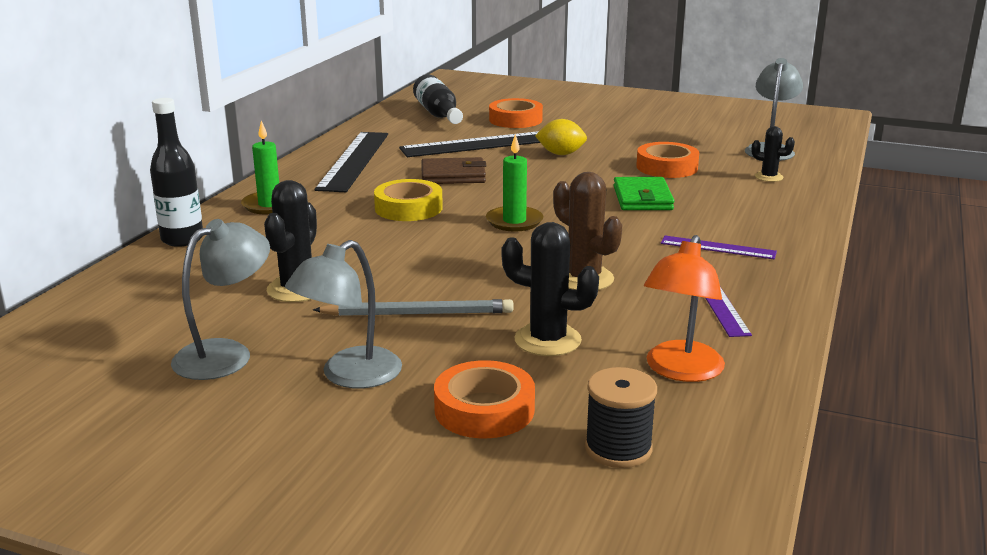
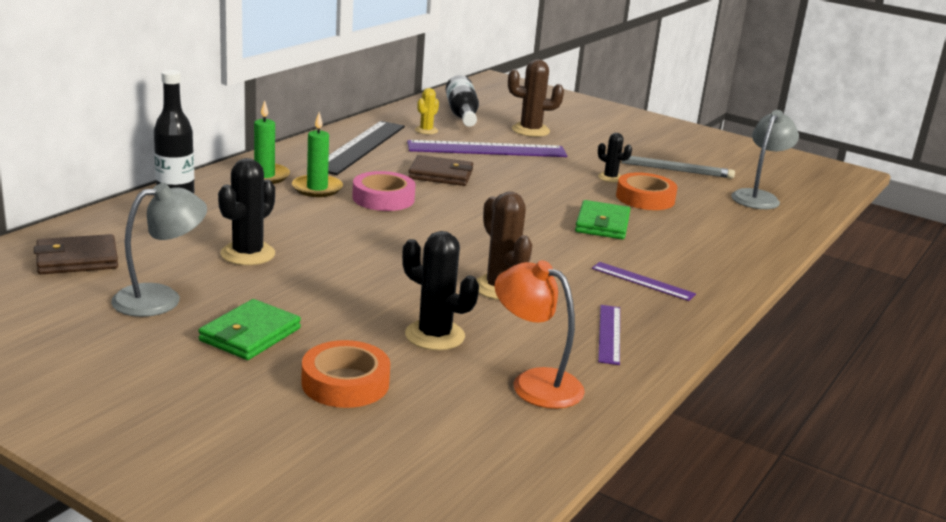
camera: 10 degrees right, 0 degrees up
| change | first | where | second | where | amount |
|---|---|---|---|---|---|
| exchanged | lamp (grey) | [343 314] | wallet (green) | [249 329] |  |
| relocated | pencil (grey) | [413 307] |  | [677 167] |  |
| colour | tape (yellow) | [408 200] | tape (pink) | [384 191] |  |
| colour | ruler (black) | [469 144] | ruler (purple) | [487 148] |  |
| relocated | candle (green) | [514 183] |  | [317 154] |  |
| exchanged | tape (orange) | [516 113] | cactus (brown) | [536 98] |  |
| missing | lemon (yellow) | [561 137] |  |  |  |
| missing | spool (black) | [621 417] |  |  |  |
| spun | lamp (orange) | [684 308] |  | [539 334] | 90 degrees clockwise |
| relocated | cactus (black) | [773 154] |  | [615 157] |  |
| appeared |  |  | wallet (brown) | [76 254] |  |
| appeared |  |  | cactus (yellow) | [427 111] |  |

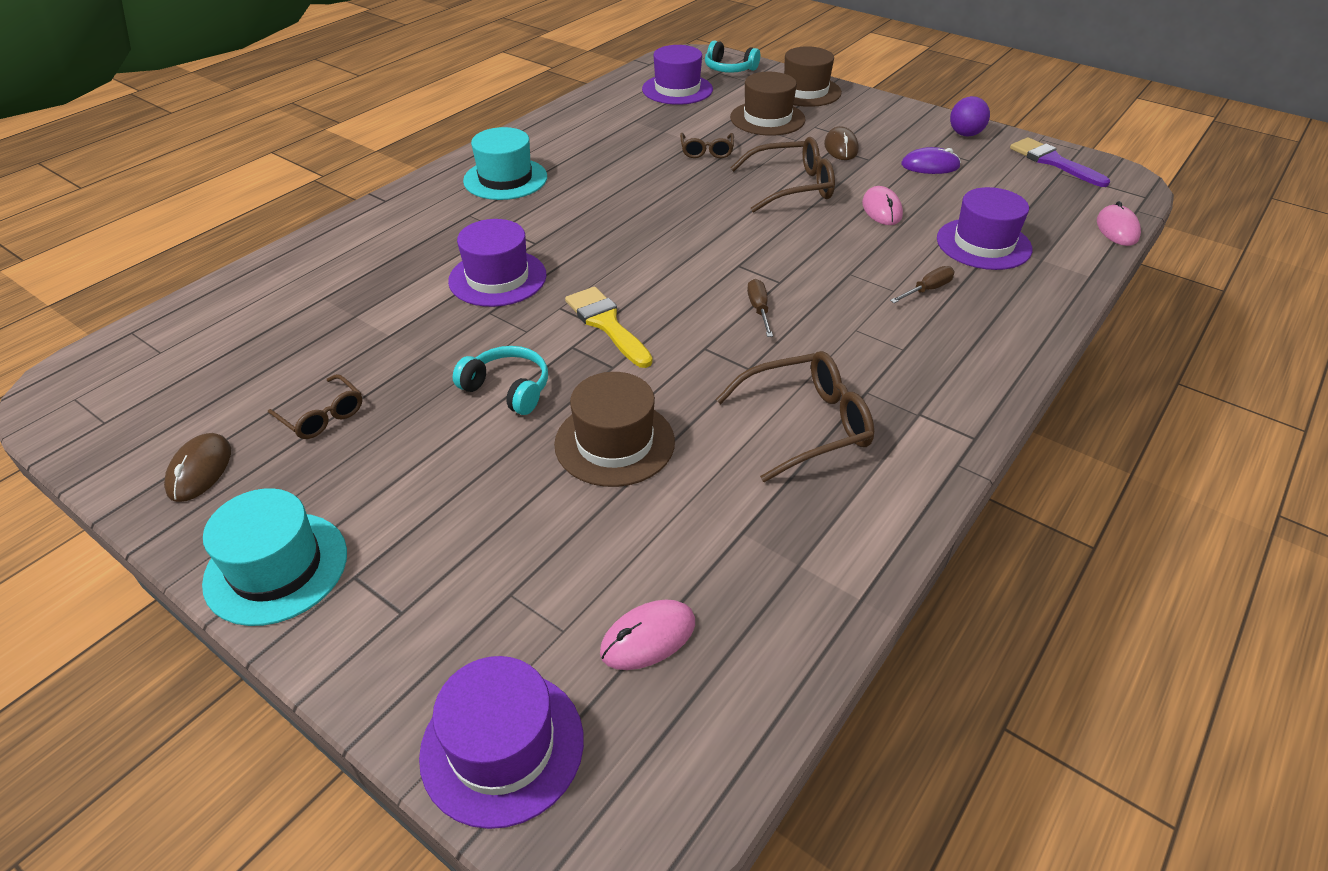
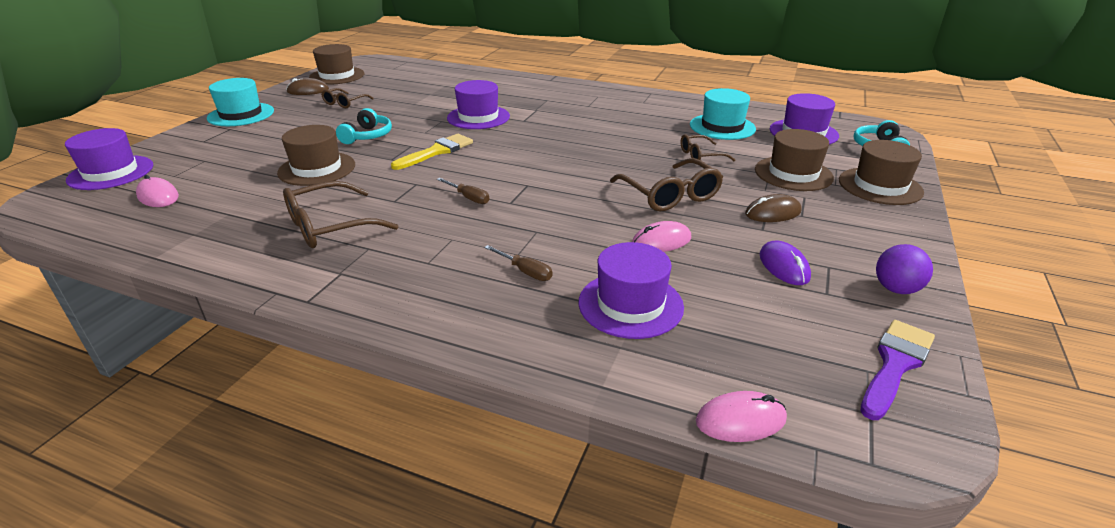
camera: 75 degrees right, 10 degrees down
| change | first | where | second | where | amount |
|---|---|---|---|---|---|
| relocated | hat (turquoise) | [505 163] |  | [723 114] |  |
| spun | glasses (brown) | [795 416] |  | [340 214] | 90 degrees clockwise |
| spun | screwdriver (brown) | [760 308] |  | [463 191] | 60 degrees clockwise |
| appeared |  |  | hat (brown) | [336 64] |  |

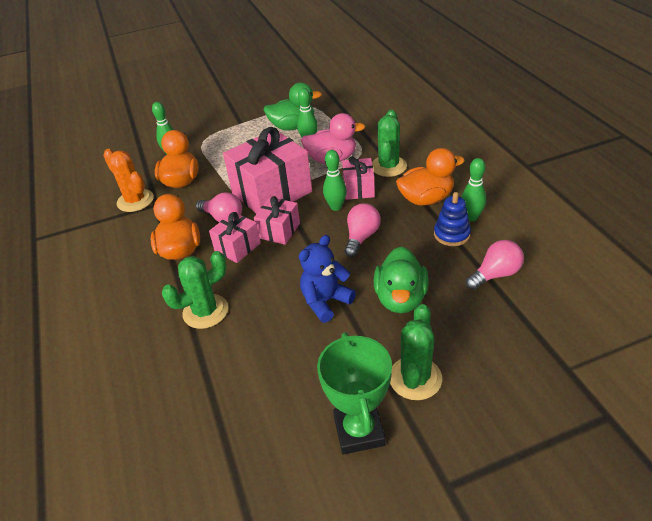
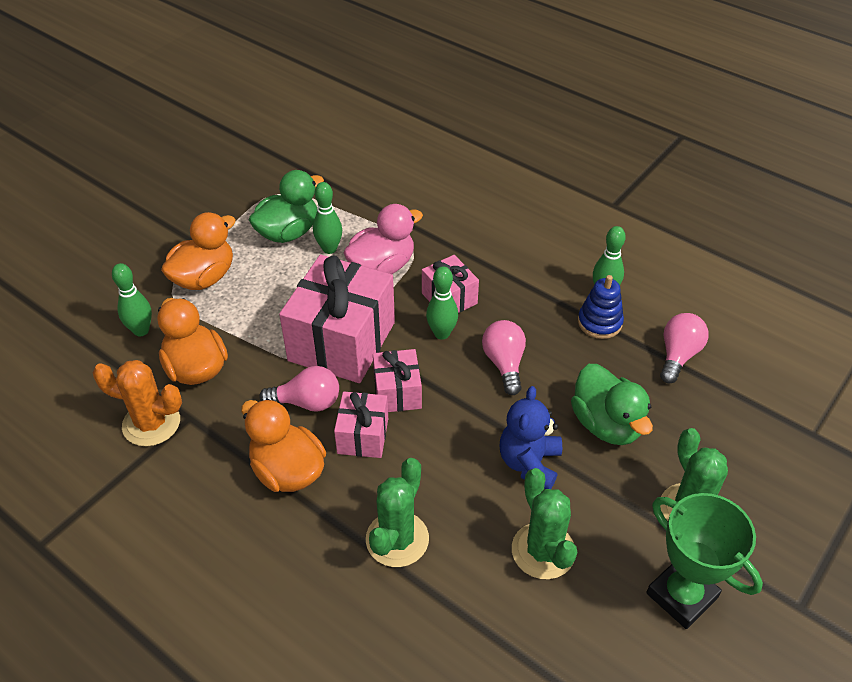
camera: 35 degrees left, 5 degrees up
| change | first | where | second | where | amount |
|---|---|---|---|---|---|
| relocated | cactus (green) | [389 143] |  | [544 523] |  |
| relocated | duck (orange) | [430 176] |  | [198 251] |  |

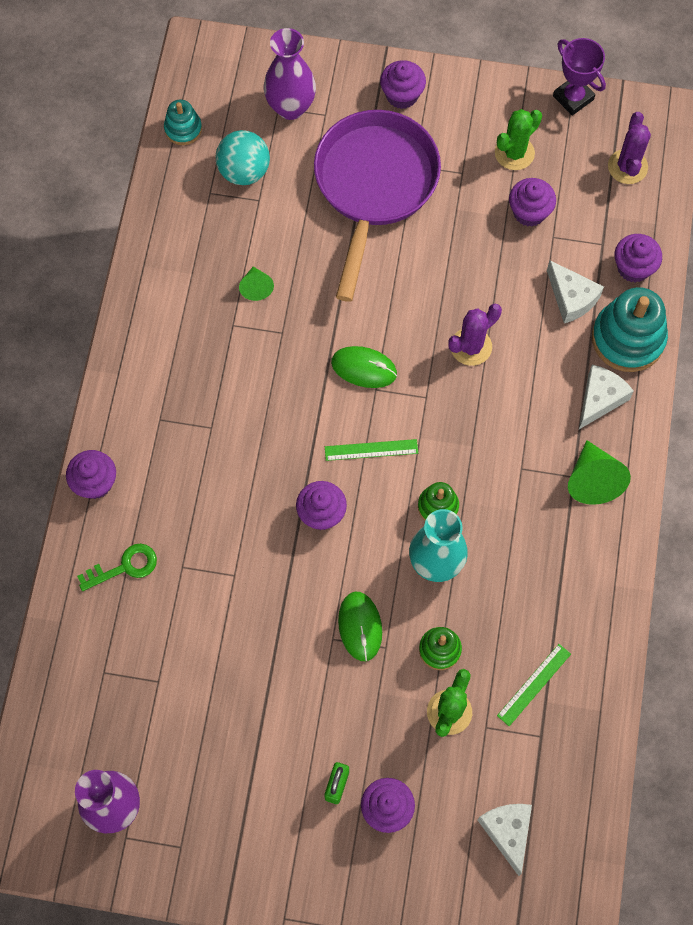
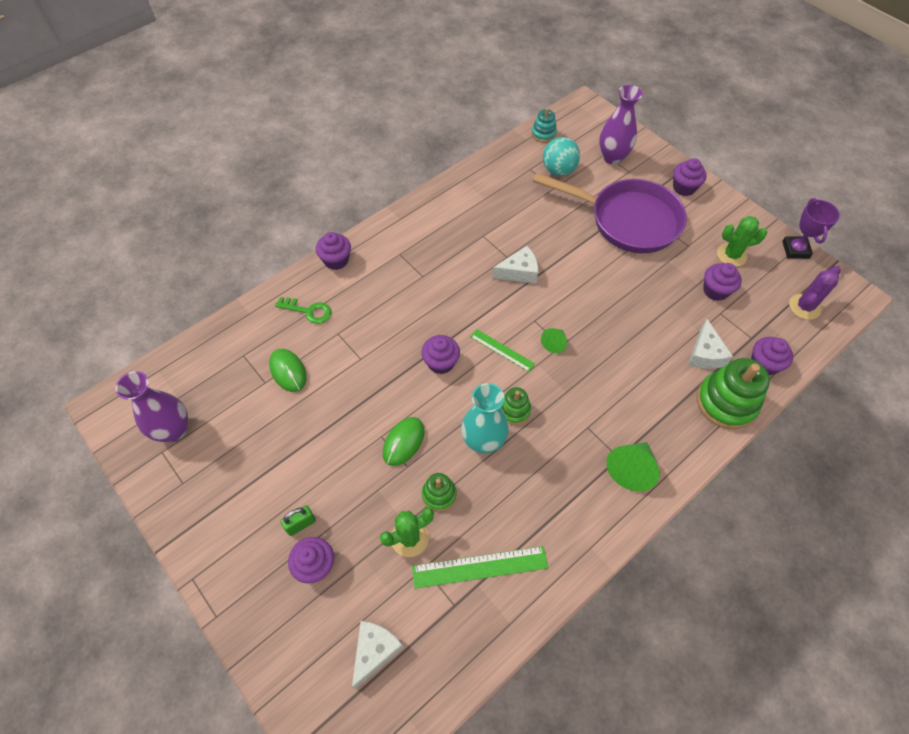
camera: 40 degrees right, 10 degrees down
| change | first | where | second | where | amount |
|---|---|---|---|---|---|
| relocated | cone (green) | [256 284] |  | [554 340] |  |
| spun | pan (purple) | [377 206] |  | [610 213] | 60 degrees clockwise |
| relocated | mouse (green) | [364 367] |  | [288 370] |  |
| missing | cactus (purple) | [475 335] |  |  |  |
| size | ruler (green) | [534 685] |  | [480 567] | x1.61 |
| relocated | cheese (white) | [606 396] |  | [515 265] |  |
| colour | stacking toy (turquoise) | [630 329] | stacking toy (green) | [733 393] |  |

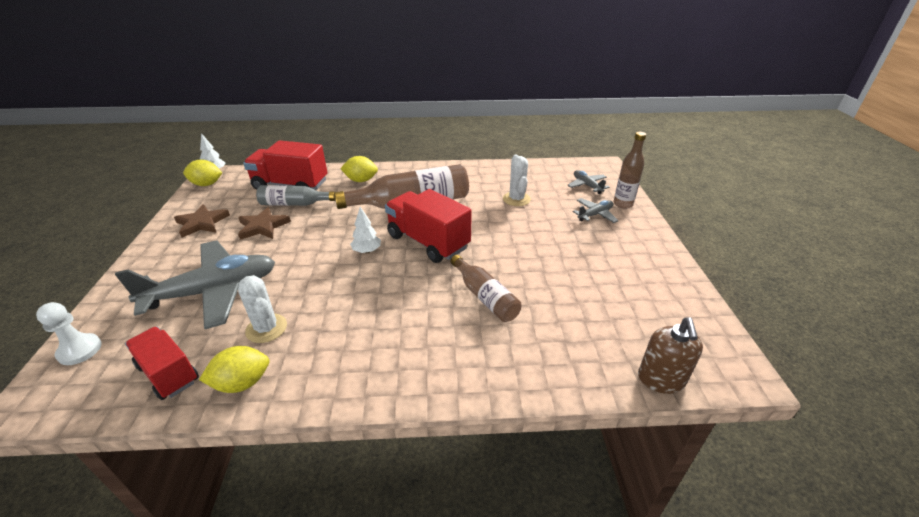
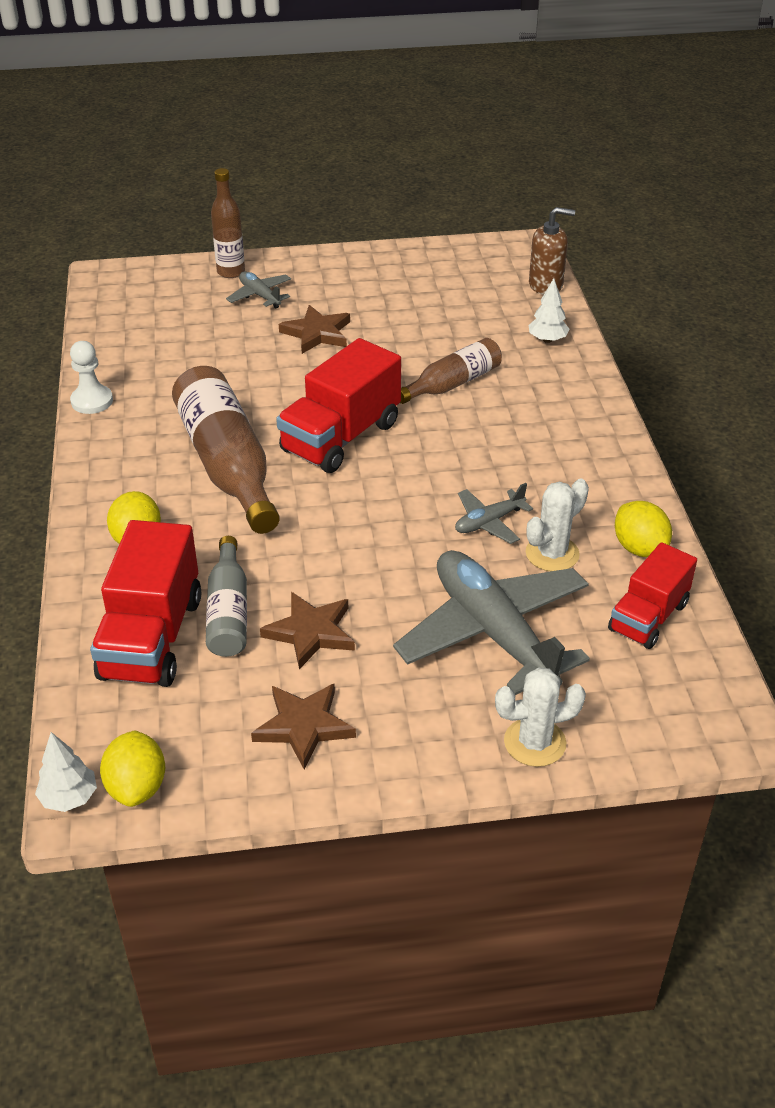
camera: 95 degrees left, 5 degrees up
| change | first | where | second | where | amount |
|---|---|---|---|---|---|
| relocated | pawn (white) | [68 333] |  | [91 377] |  |
| relocated | tree (white) | [365 230] |  | [549 310] |  |
| relocated | cactus (white) | [517 180] |  | [540 717] |  |
| relocated | plane (grey) | [588 182] |  | [494 513] |  |
| appeared |  |  | star (brown) | [314 329] |  |

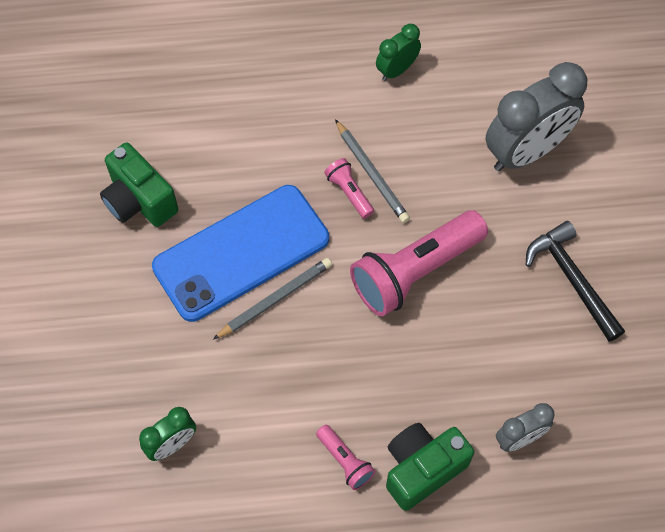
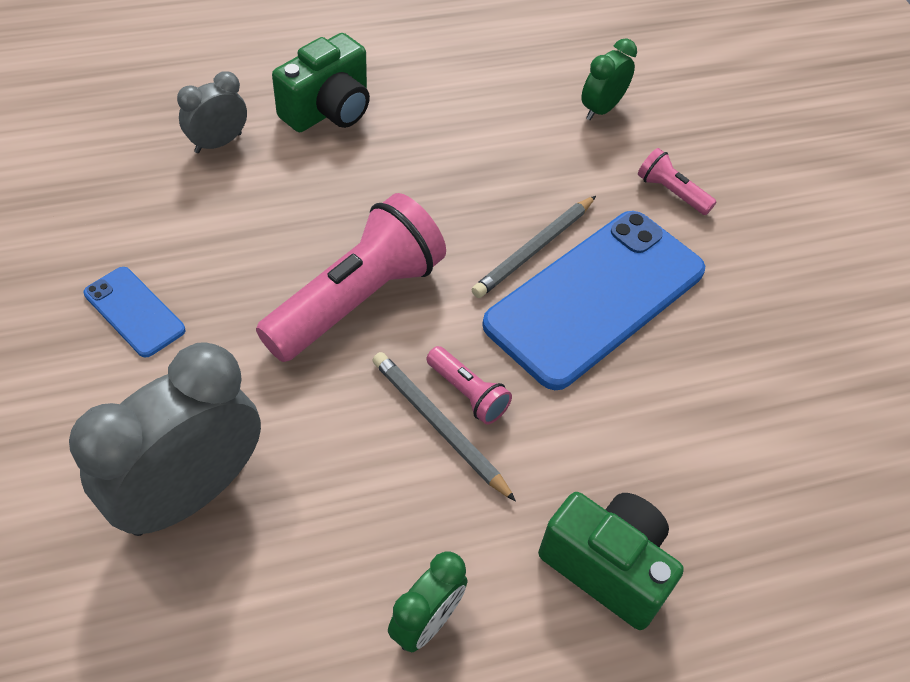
camera: 165 degrees right, 10 degrees down
| change | first | where | second | where | amount |
|---|---|---|---|---|---|
| relocated | camera (green) | [139 184] |  | [611 561] |  |
| relocated | flashlight (pink) | [345 457] |  | [677 181] |  |
| exchanged | hammer (black) | [575 281] | phone (blue) | [134 312] |  |

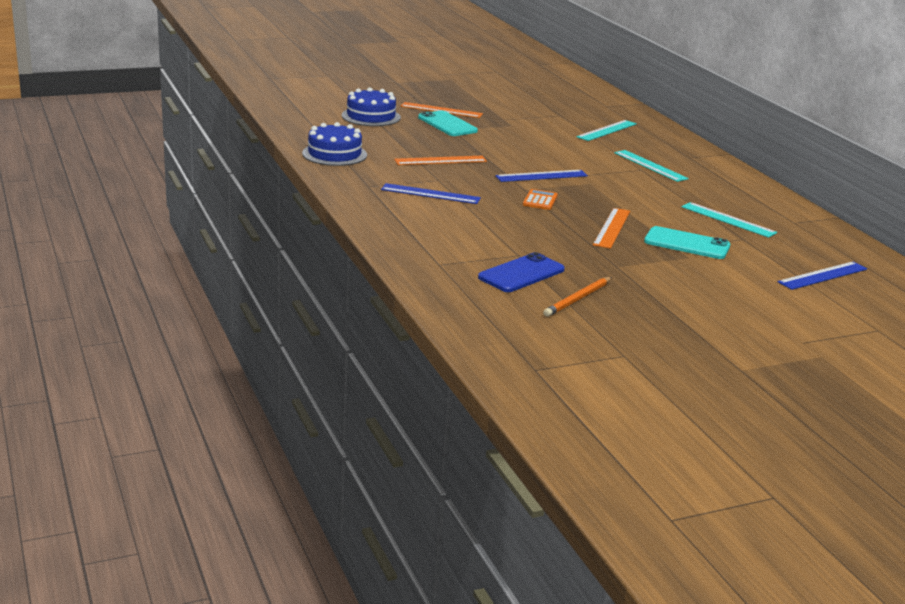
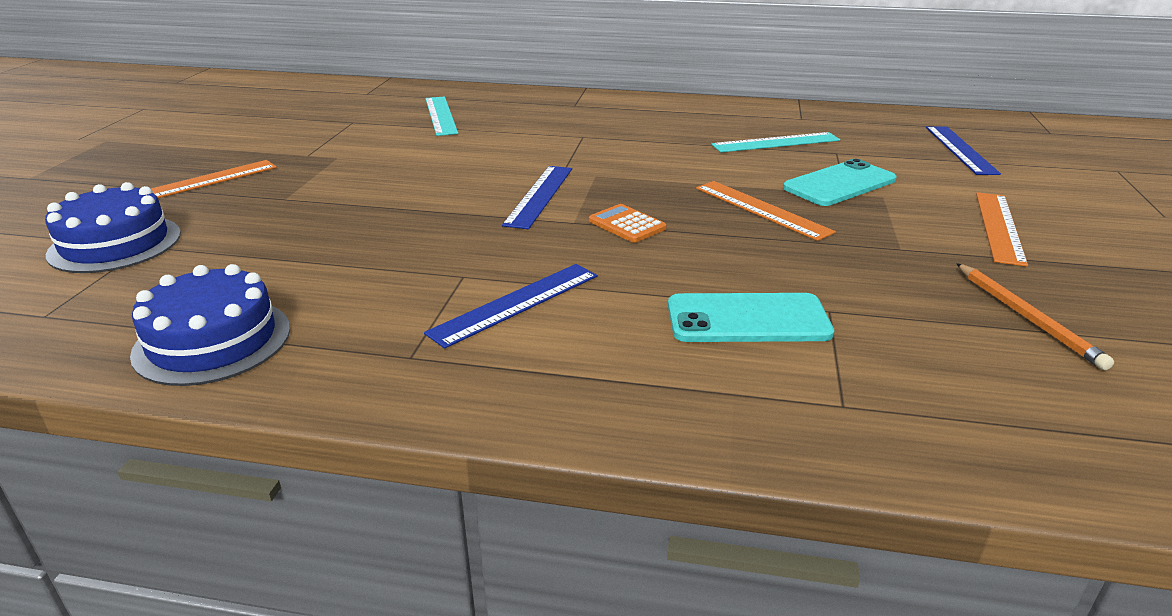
camera: 55 degrees left, 5 degrees up
| change | first | where | second | where | amount |
|---|---|---|---|---|---|
| relocated | ruler (orange) | [440 160] |  | [1002 229] |  |
| relocated | phone (turquoise) | [448 123] |  | [751 317] |  |
| missing | phone (blue) | [521 272] |  |  |  |
| missing | ruler (turquoise) | [651 166] |  |  |  |

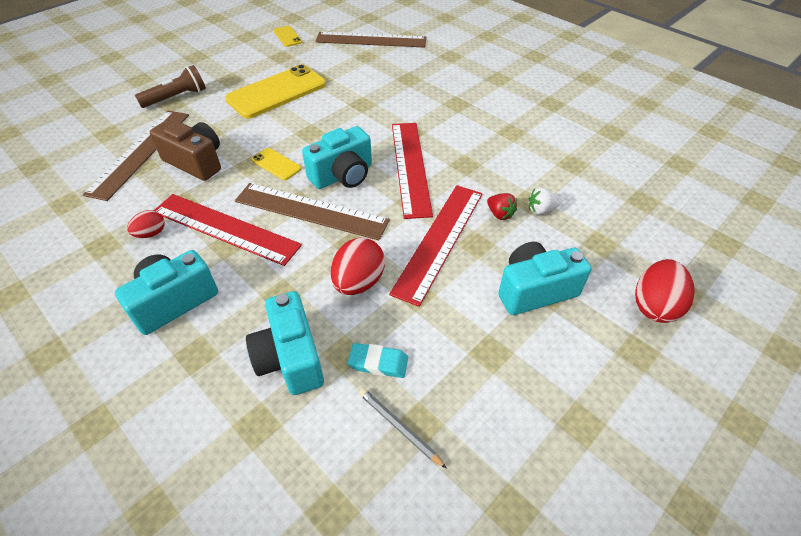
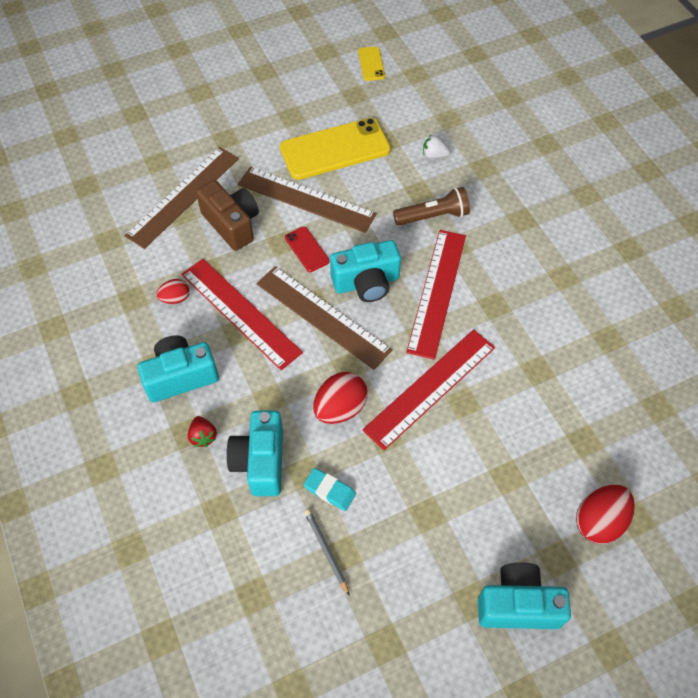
camera: 20 degrees right, 10 degrees up
| change | first | where | second | where | amount |
|---|---|---|---|---|---|
| relocated | flashlight (brown) | [170 86] |  | [431 206] |  |
| colour | phone (yellow) | [276 164] | phone (red) | [307 249] |  |
| relocated | ruler (brown) | [370 40] |  | [307 199] |  |
| relocated | strawberry (red) | [502 206] |  | [202 431] |  |
| relocated | camera (turquoise) | [545 278] |  | [524 596] |  |
| relocated | strawberry (white) | [544 201] |  | [436 147] |  |

